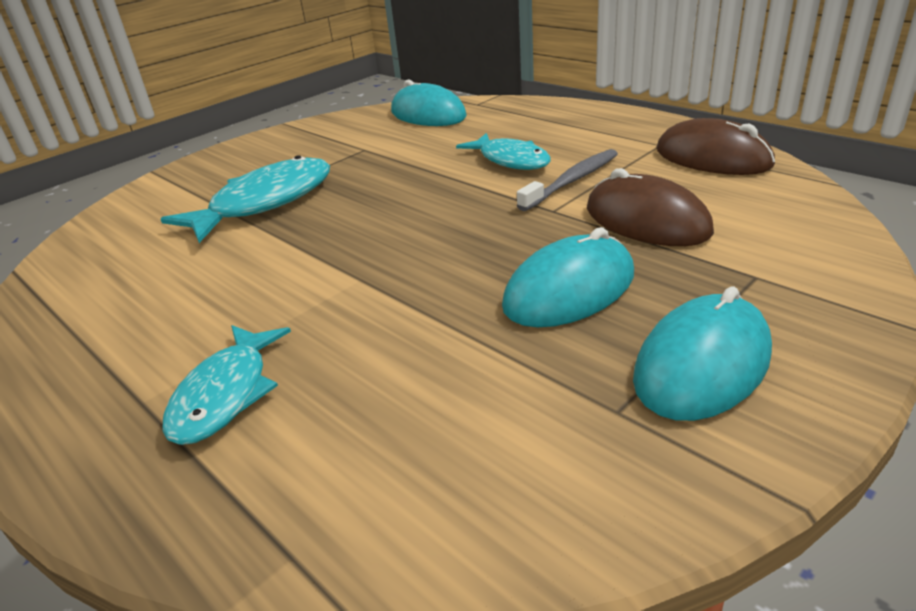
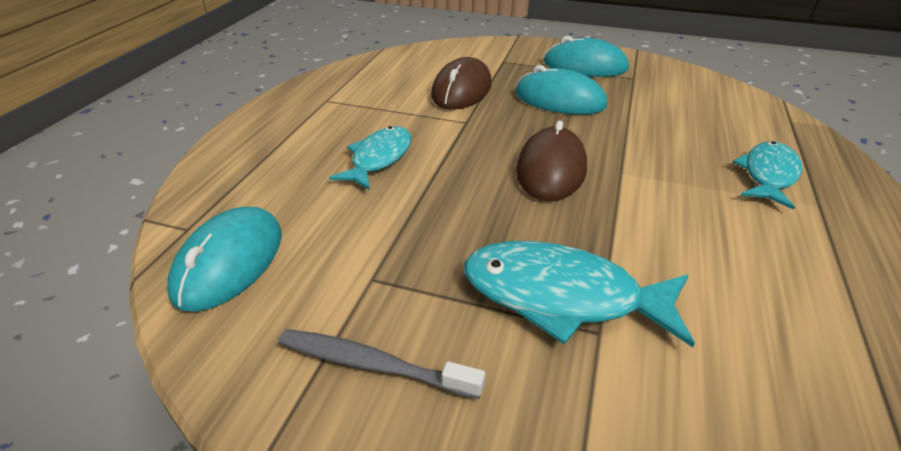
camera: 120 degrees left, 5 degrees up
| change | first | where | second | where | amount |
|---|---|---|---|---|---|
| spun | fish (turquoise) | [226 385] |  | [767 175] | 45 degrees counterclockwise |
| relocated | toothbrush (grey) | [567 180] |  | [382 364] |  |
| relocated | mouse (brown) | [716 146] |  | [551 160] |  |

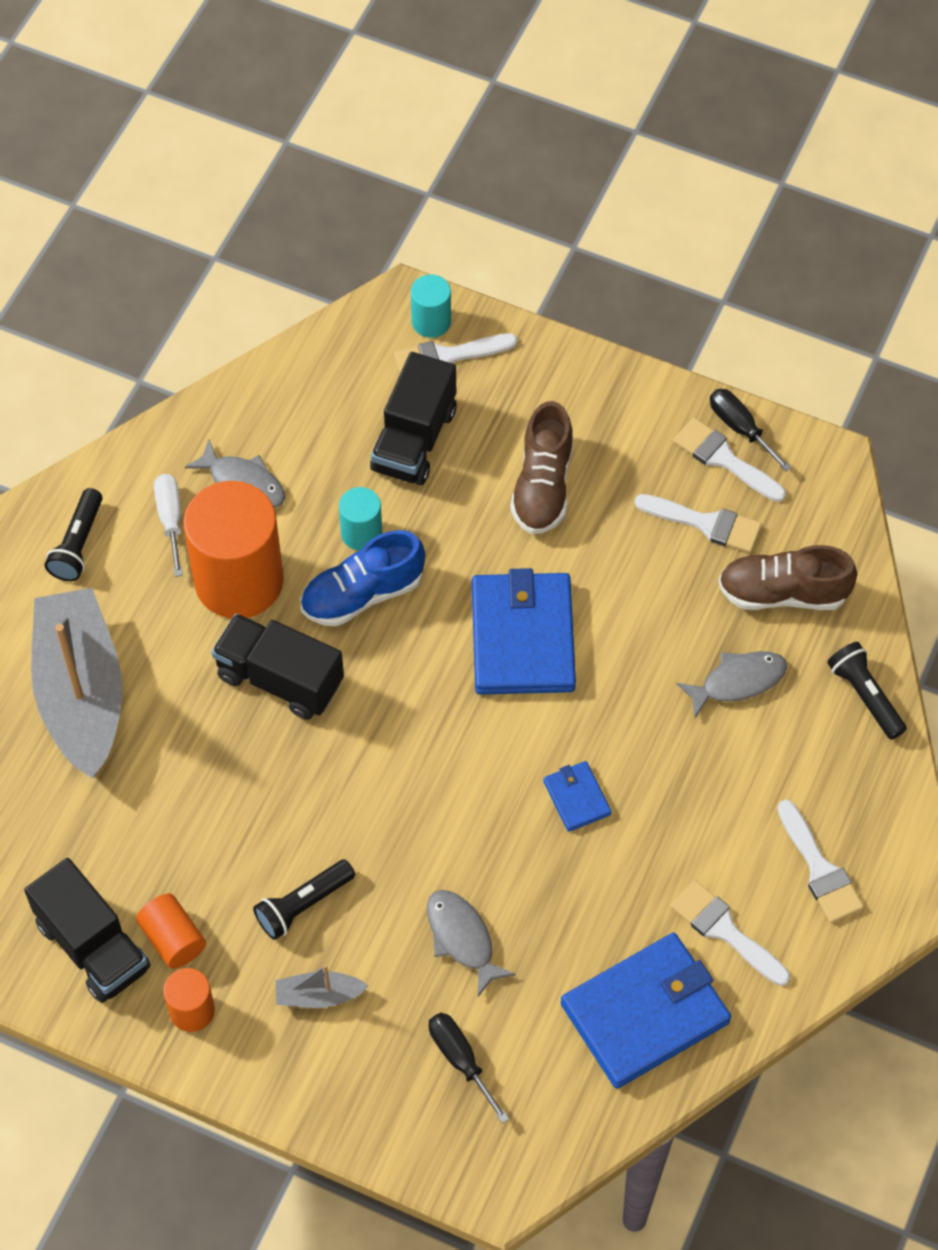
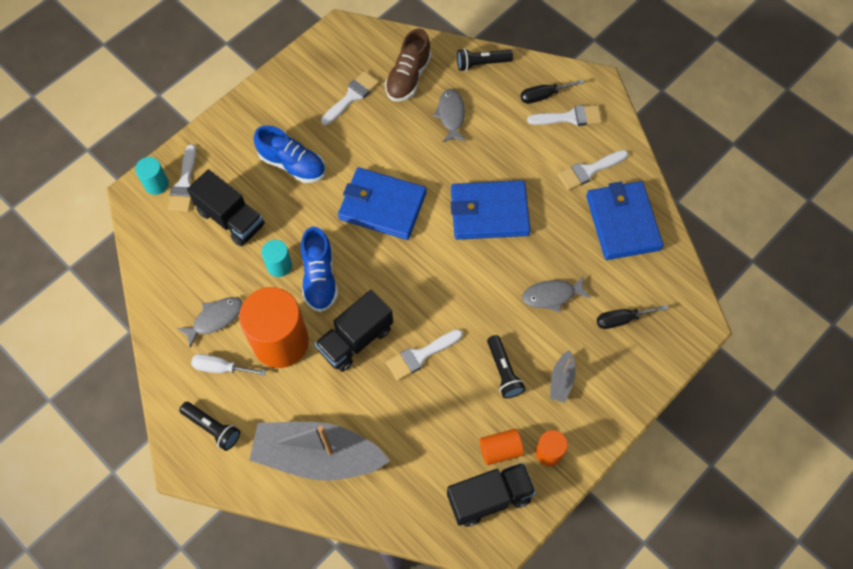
camera: 70 degrees left, 5 degrees up
| change | first | where | second | where | amount |
|---|---|---|---|---|---|
| colour | shoe (brown) | [541 467] | shoe (blue) | [290 154] |  |
| size | wallet (blue) | [577 796] |  | [490 210] | x2.13 |
| relocated | brush (white) | [729 460] |  | [424 355] |  |
| relocated | screwdriver (black) | [751 430] |  | [552 91] |  |

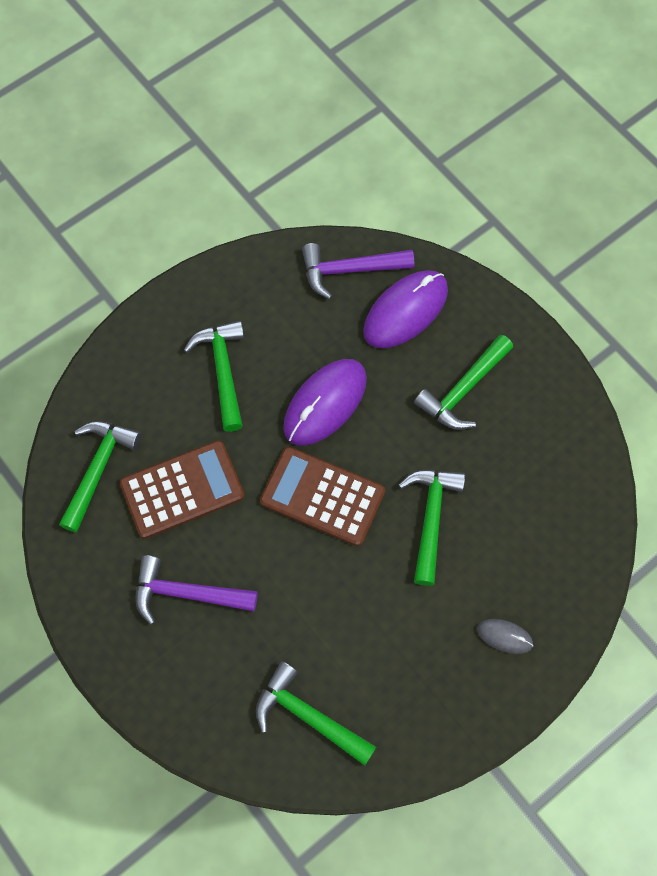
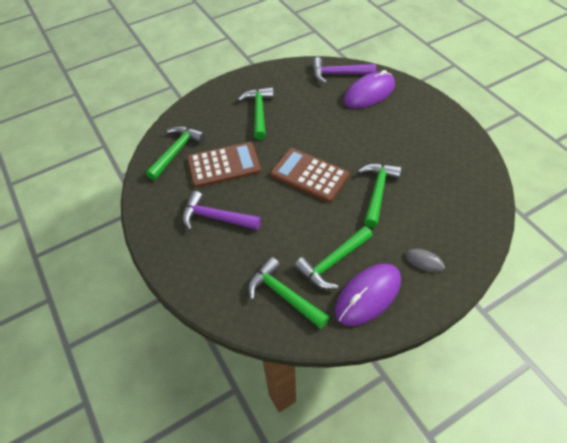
camera: 10 degrees right, 15 degrees down
| change | first | where | second | where | amount |
|---|---|---|---|---|---|
| relocated | mouse (purple) | [325 402] |  | [368 295] |  |
| relocated | hammer (green) | [463 382] |  | [333 257] |  |

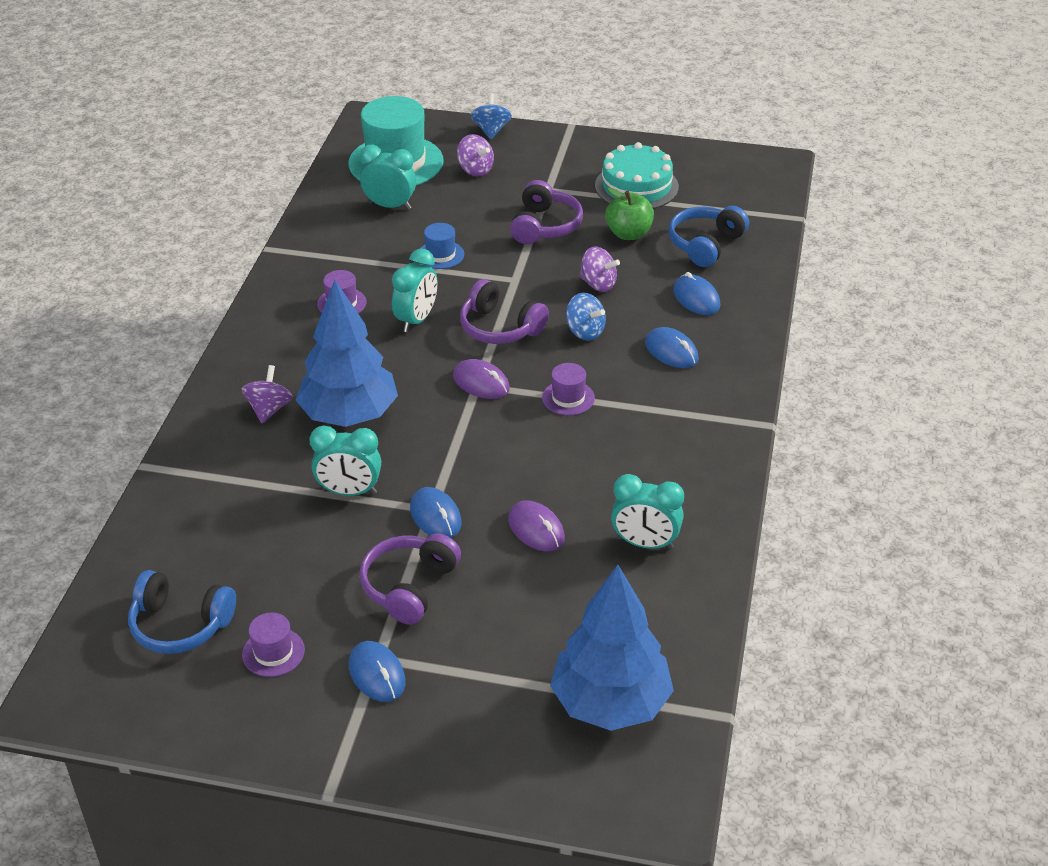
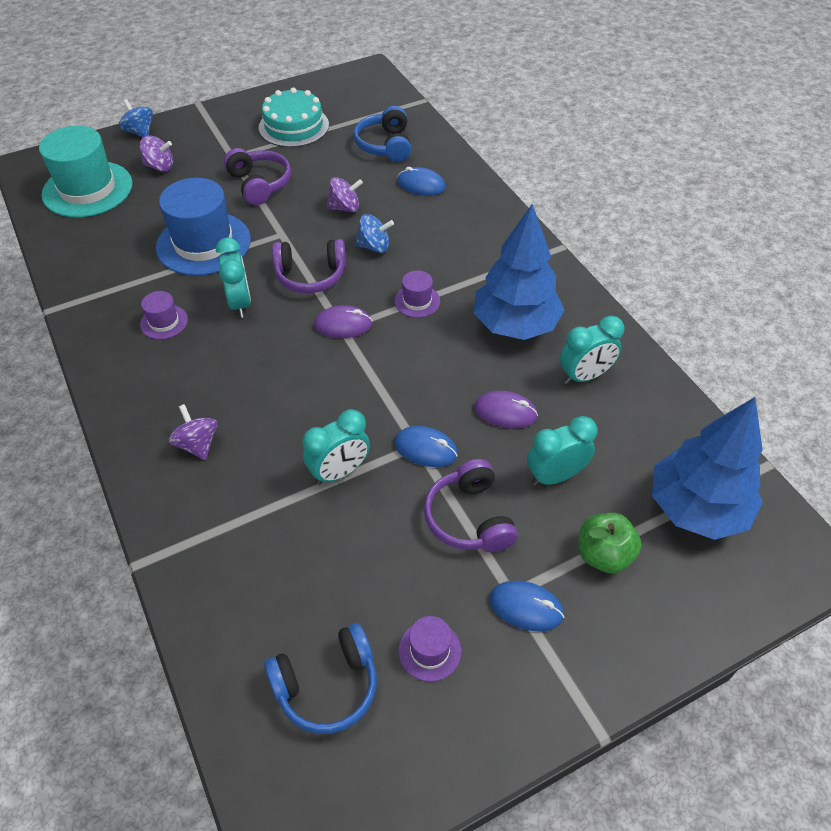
camera: 40 degrees left, 10 degrees up
| change | first | where | second | where | amount |
|---|---|---|---|---|---|
| relocated | tree (blue) | [347 353] |  | [519 272] |  |
| relocated | clock (turquoise) | [388 177] |  | [562 451] |  |
| size | hat (blue) | [442 246] |  | [203 227] | x2.17 |
| relocated | apple (green) | [629 214] |  | [610 543] |  |
| missing | mouse (blue) | [672 347] |  |  |  |

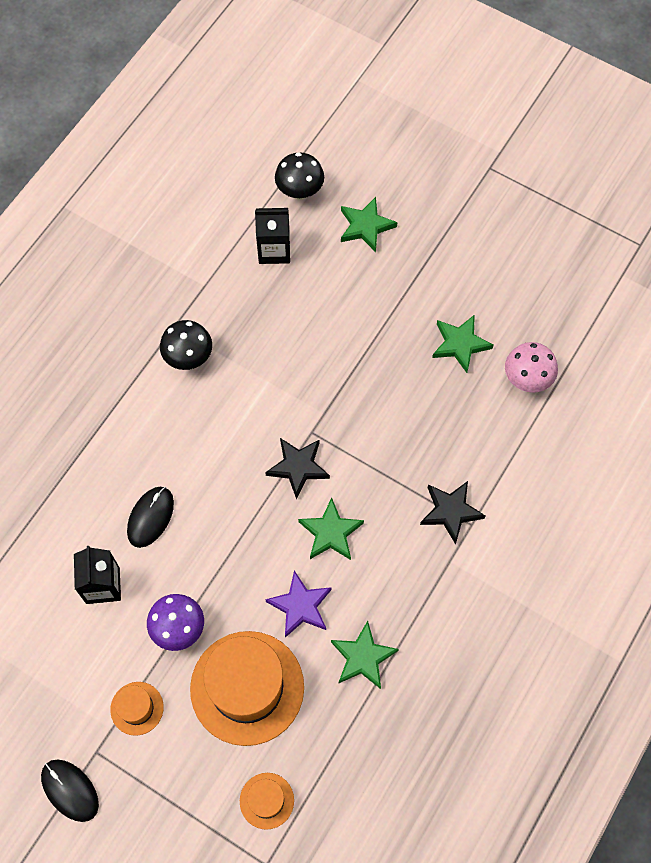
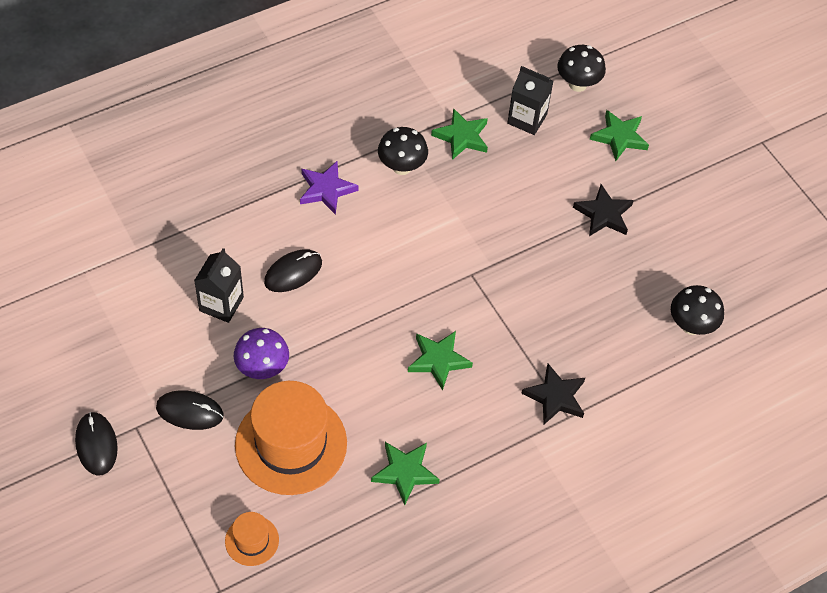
camera: 25 degrees right, 10 degrees down
| change | first | where | second | where | amount |
|---|---|---|---|---|---|
| exchanged | hat (orange) | [137 709] | mouse (black) | [190 410] |  |
| relocated | star (black) | [297 468] |  | [603 210] |  |
| relocated | star (purple) | [298 604] |  | [329 188] |  |
| relocated | star (green) | [463 344] |  | [459 134] |  |
| colour | mushroom (pink) | [531 367] | mushroom (black) | [697 310] |  |

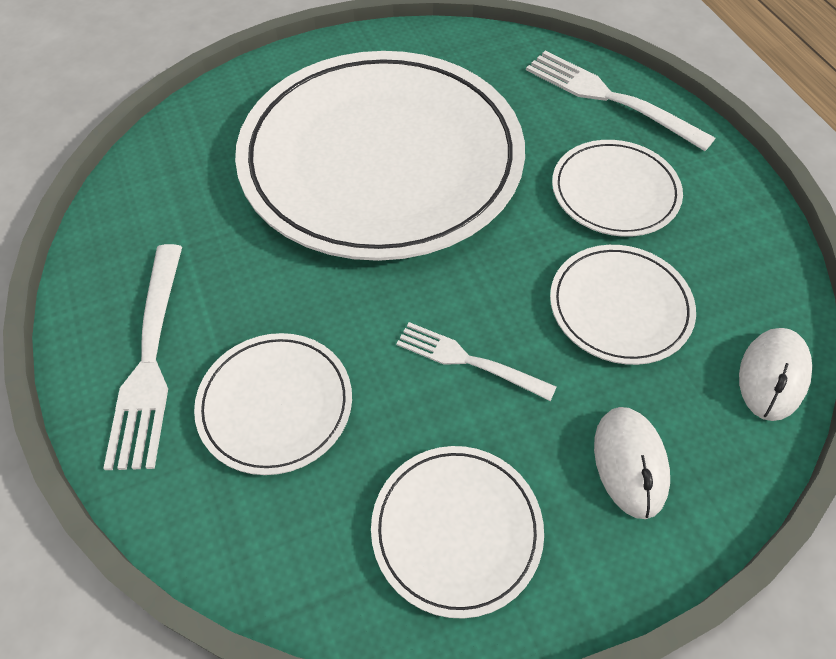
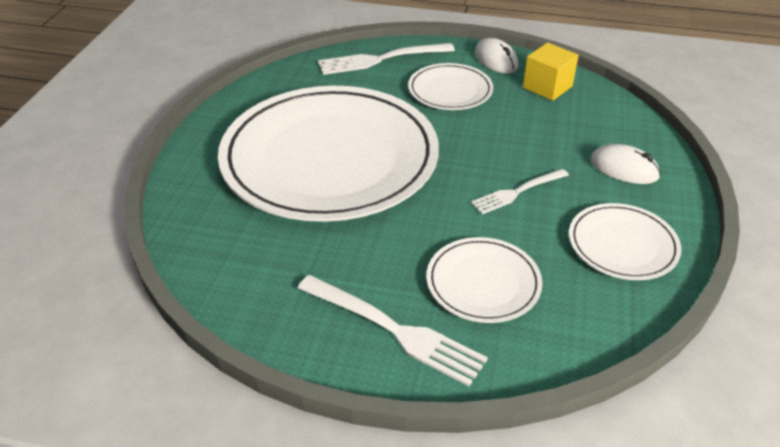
camera: 55 degrees left, 15 degrees down
| change | first | where | second | where | amount |
|---|---|---|---|---|---|
| missing | plate (white) | [623 305] |  |  |  |
| relocated | mouse (white) | [775 374] |  | [496 55] |  |
| appeared |  |  | cube (yellow) | [551 72] |  |

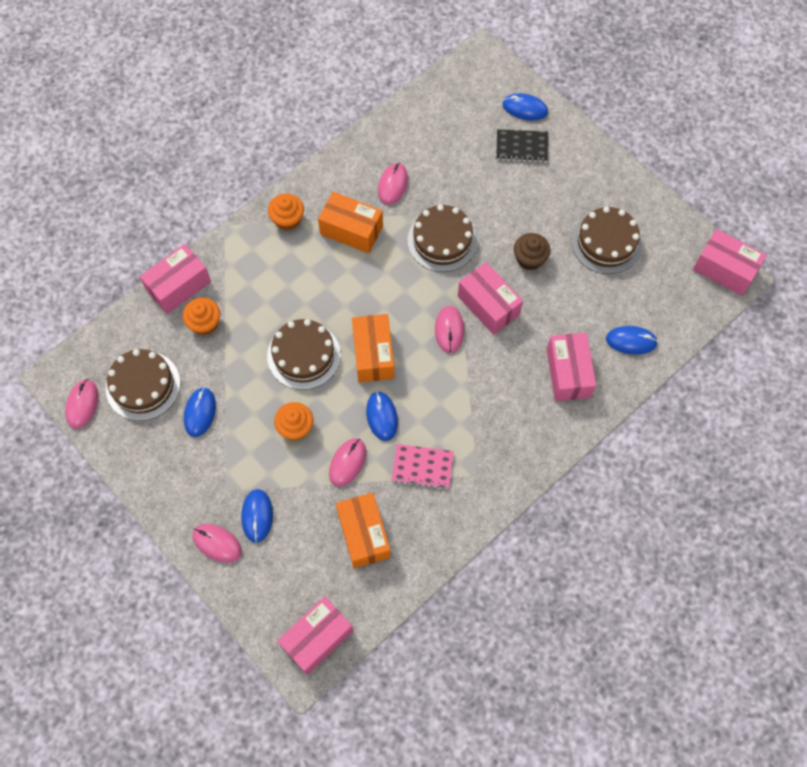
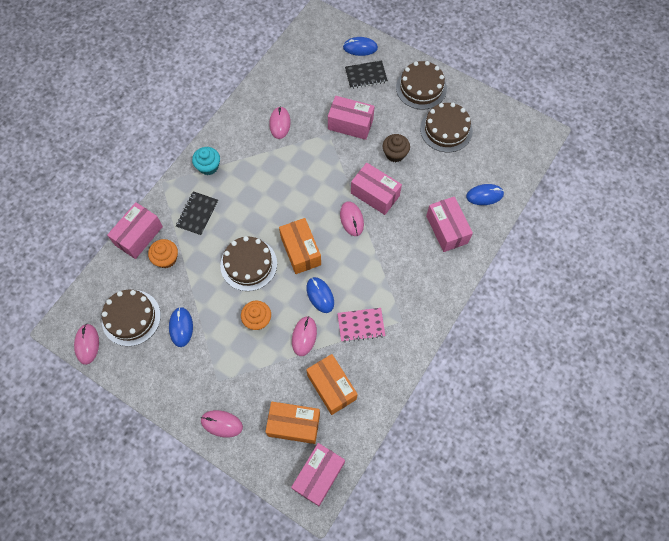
camera: 15 degrees left, 0 degrees up
| change | first | where | second | where | amount |
|---|---|---|---|---|---|
| missing | mouse (blue) | [257 516] |  |  |  |
| colour | cupcake (orange) | [286 212] | cupcake (turquoise) | [206 161] |  |
| relocated | box (orange) | [350 223] |  | [292 423] |  |
| relocated | cake (brown) | [442 238] |  | [421 85] |  |
| relocated | box (pink) | [730 262] |  | [351 118] |  |
| appeared |  |  | notebook (black) | [197 213] |  |

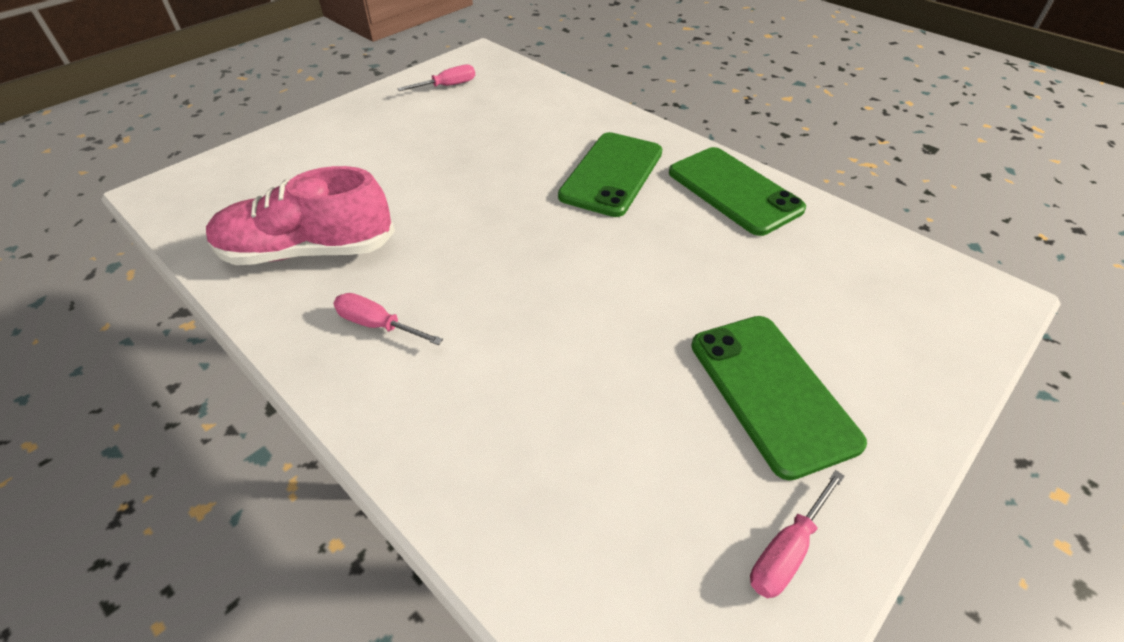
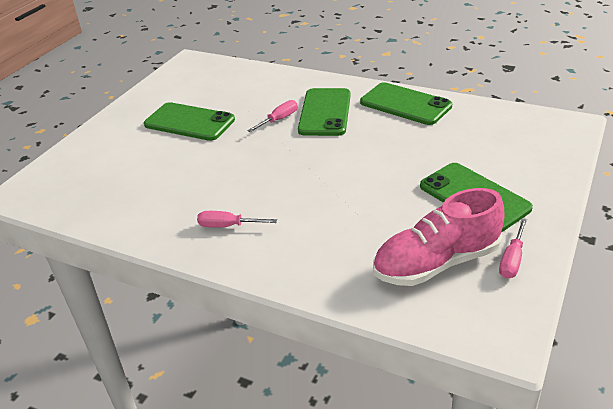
camera: 15 degrees left, 10 degrees down
| change | first | where | second | where | amount |
|---|---|---|---|---|---|
| relocated | shoe (pink) | [300 215] |  | [438 237] |  |
| relocated | screwdriver (pink) | [436 78] |  | [272 116] |  |
| appeared |  |  | phone (green) | [189 121] |  |

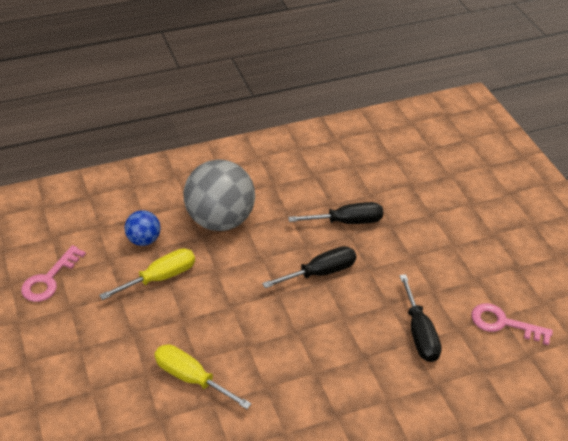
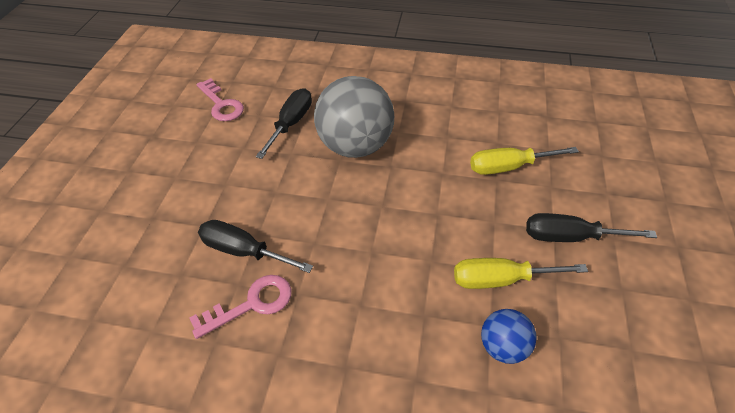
camera: 145 degrees left, 5 degrees up
| change | first | where | second | where | amount |
|---|---|---|---|---|---|
| relocated | key (pink) | [53 273] |  | [241 307] |  |
| spun | screwdriver (yellow) | [202 376] |  | [524 161] | 105 degrees clockwise |
| relocated | ball (grey) | [219 195] |  | [354 117] |  |
| relocated | screwdriver (black) | [309 267] |  | [591 227] |  |

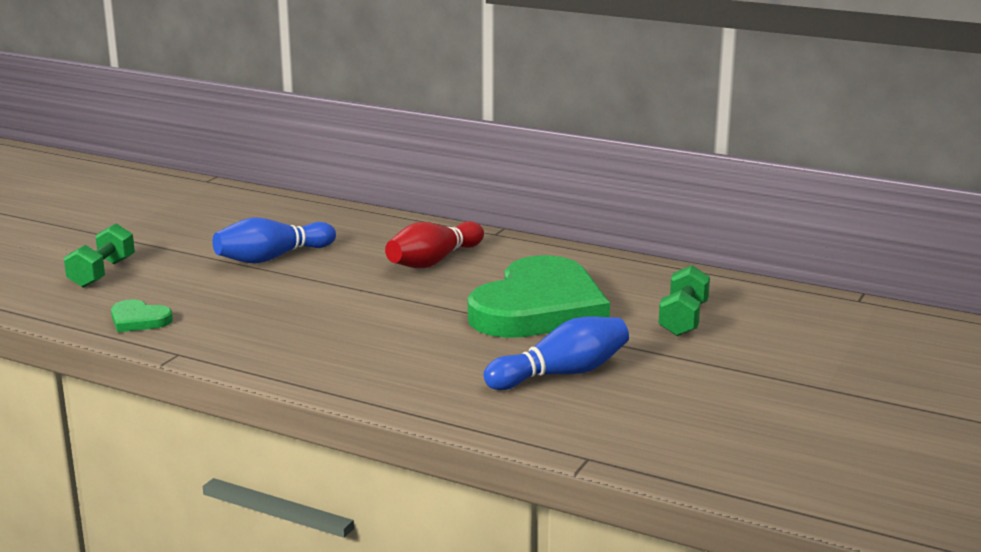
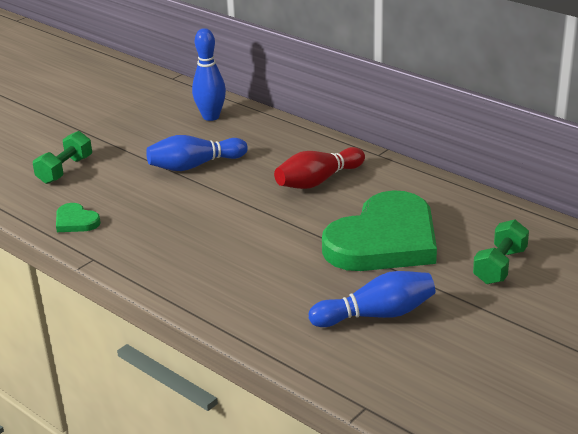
camera: 15 degrees right, 10 degrees up
| change | first | where | second | where | amount |
|---|---|---|---|---|---|
| appeared |  |  | bowling pin (blue) | [209 74] |  |

